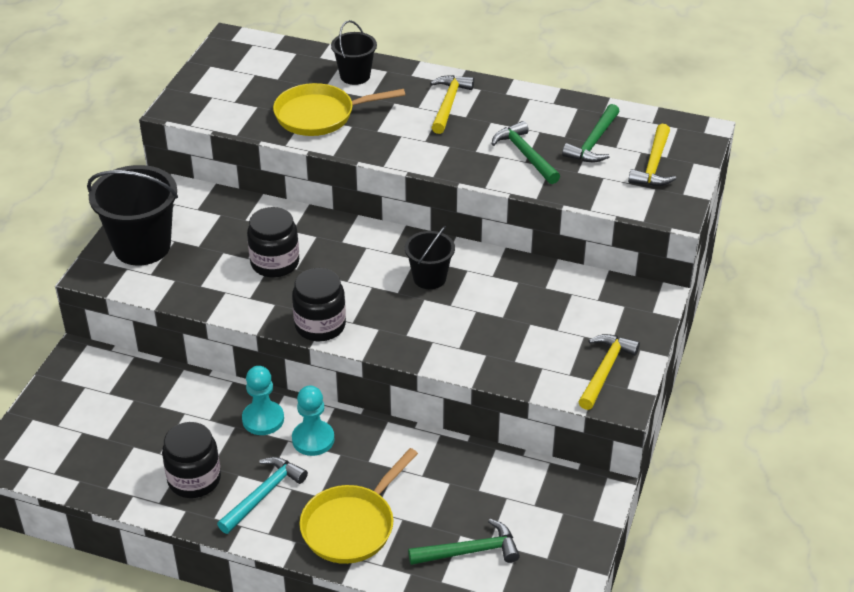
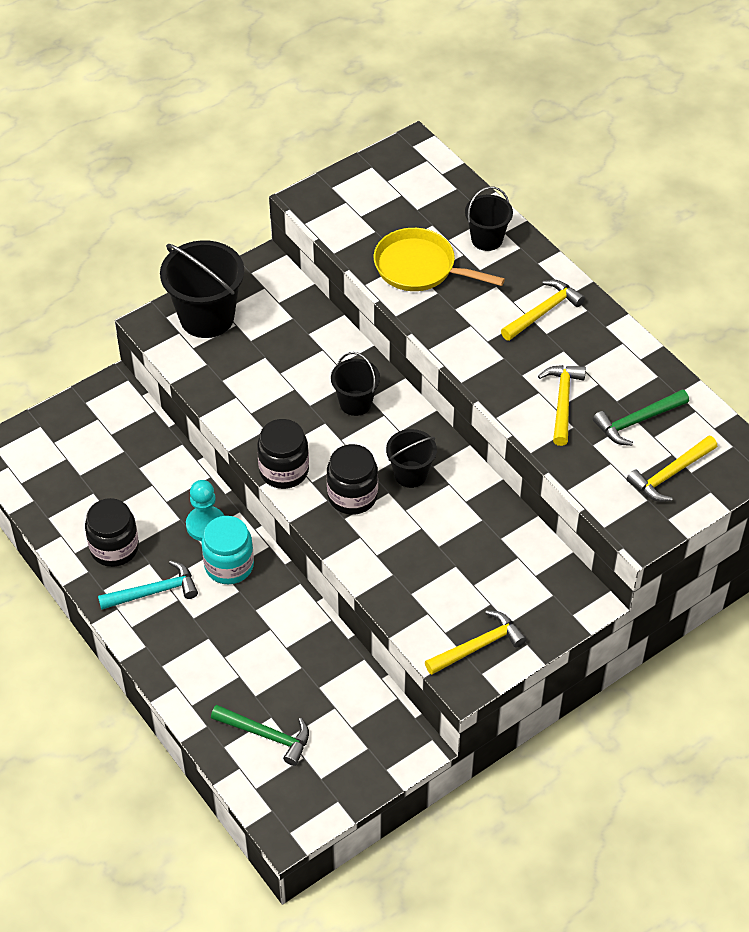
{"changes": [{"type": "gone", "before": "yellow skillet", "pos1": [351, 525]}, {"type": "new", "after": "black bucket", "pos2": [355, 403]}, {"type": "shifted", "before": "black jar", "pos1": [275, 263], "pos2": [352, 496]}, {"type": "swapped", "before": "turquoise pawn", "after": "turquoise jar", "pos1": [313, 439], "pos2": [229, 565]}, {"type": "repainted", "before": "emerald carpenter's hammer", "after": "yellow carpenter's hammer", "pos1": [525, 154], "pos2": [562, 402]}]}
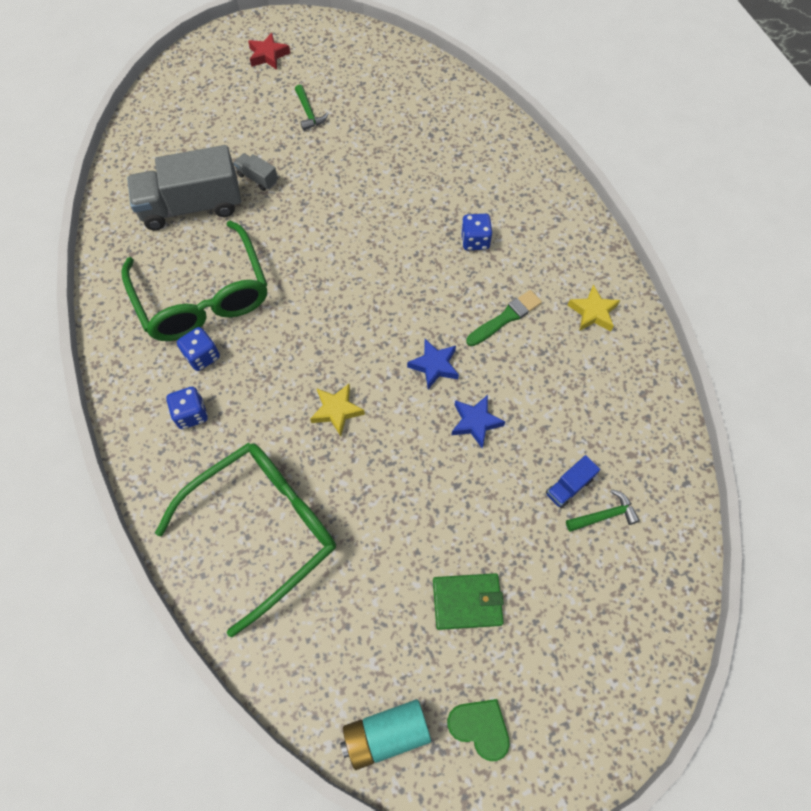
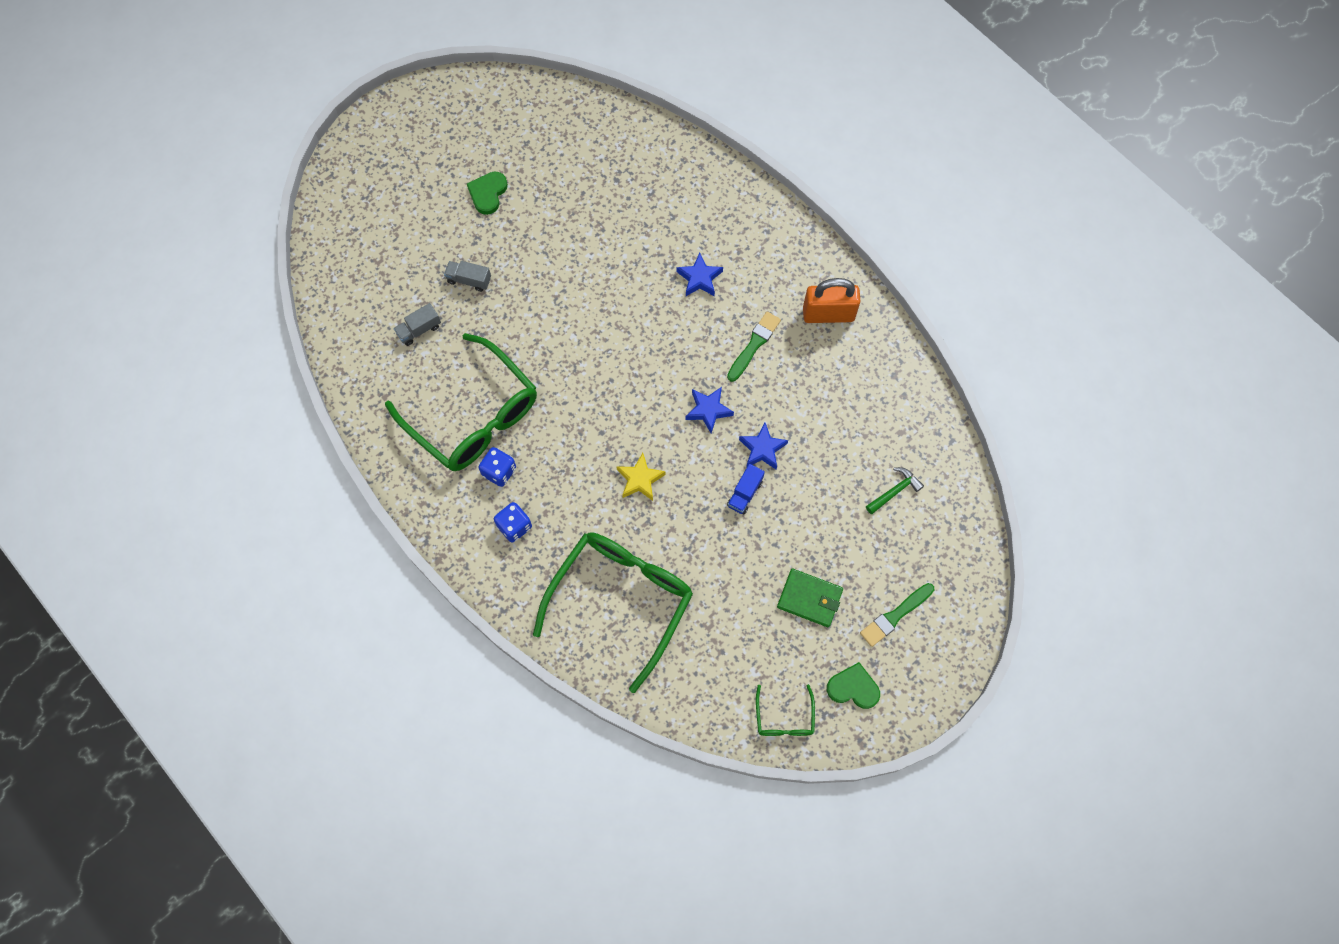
{"changes": [{"type": "gone", "before": "crimson star", "pos1": [268, 55]}, {"type": "new", "after": "emerald paint brush", "pos2": [895, 615]}, {"type": "shifted", "before": "blue truck", "pos1": [569, 486], "pos2": [744, 493]}, {"type": "swapped", "before": "emerald carpenter's hammer", "after": "emerald heart shape", "pos1": [309, 113], "pos2": [488, 193]}, {"type": "swapped", "before": "turquoise battery", "after": "emerald spectacles", "pos1": [386, 734], "pos2": [784, 718]}, {"type": "swapped", "before": "blue die", "after": "blue star", "pos1": [475, 241], "pos2": [699, 278]}, {"type": "swapped", "before": "yellow star", "after": "bright orange small lock", "pos1": [593, 312], "pos2": [828, 314]}, {"type": "rotated", "before": "emerald wallet", "pos1": [467, 601], "pos2": [809, 598], "turn": 45}, {"type": "scaled", "before": "ash-grey truck", "pos1": [192, 206], "pos2": [419, 330], "scale": 0.43}]}
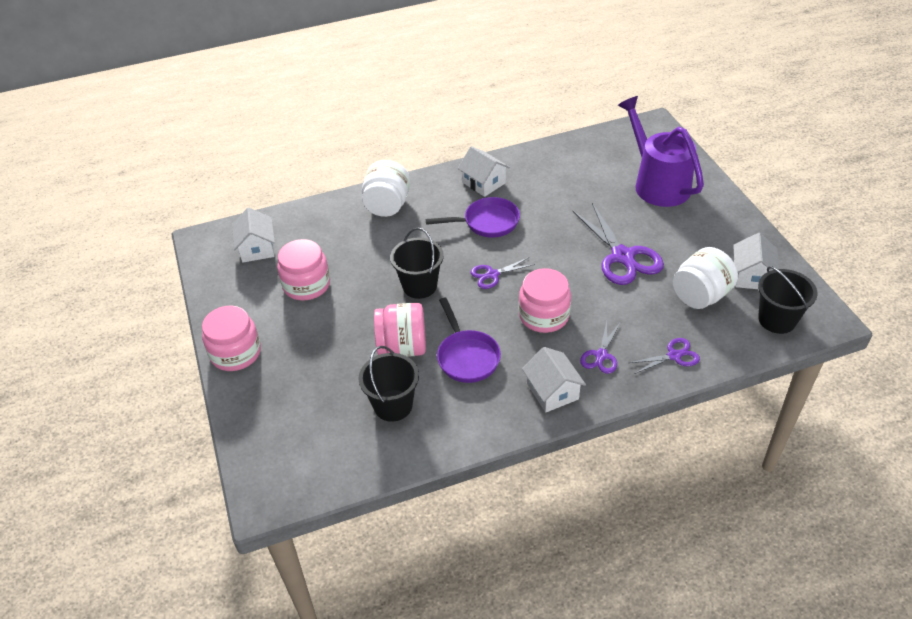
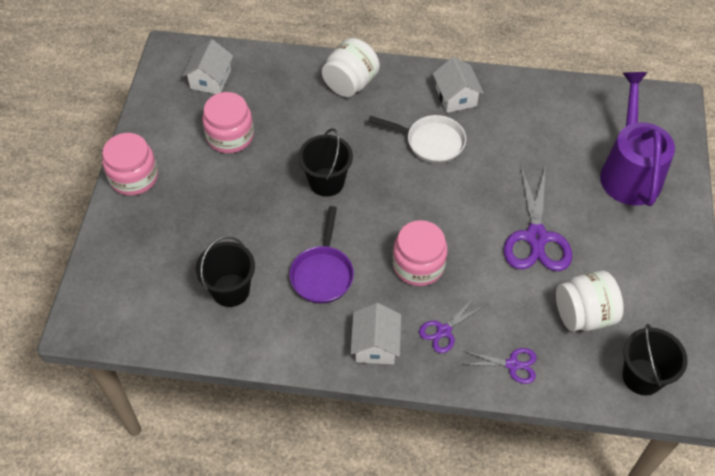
{"changes": [{"type": "gone", "before": "pink jar", "pos1": [402, 347]}, {"type": "gone", "before": "violet shears", "pos1": [492, 275]}, {"type": "gone", "before": "pure white cottage", "pos1": [751, 276]}, {"type": "repainted", "before": "violet skillet", "after": "pure white skillet", "pos1": [487, 222], "pos2": [430, 142]}]}
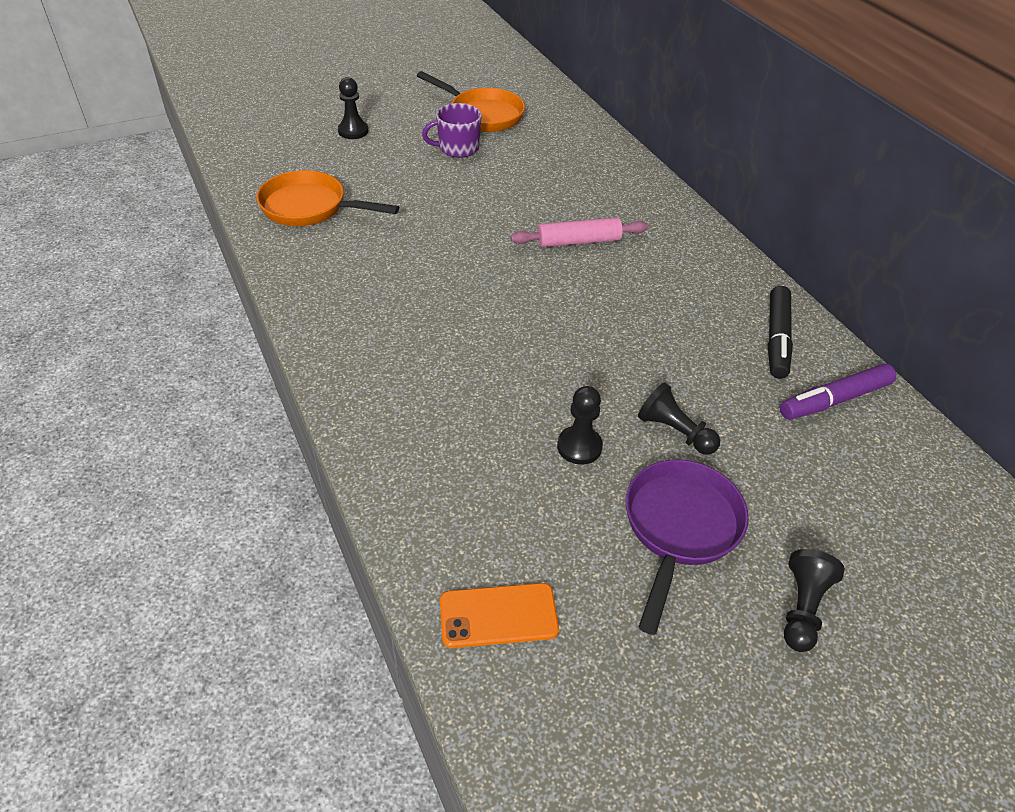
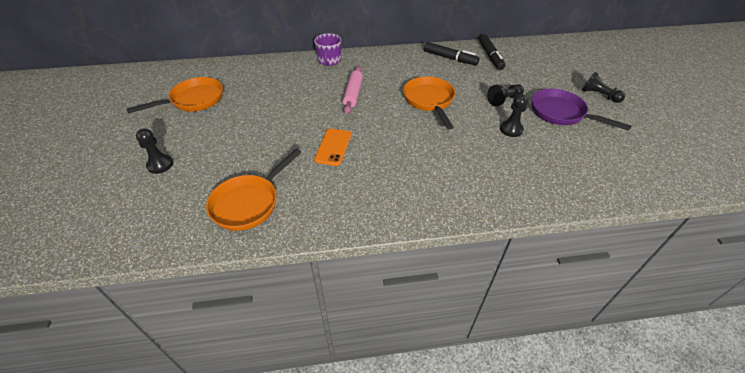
{"changes": [{"type": "new", "after": "bright orange skillet", "pos2": [429, 101]}, {"type": "shifted", "before": "violet tea mug", "pos1": [457, 148], "pos2": [329, 60]}, {"type": "shifted", "before": "bright orange phone", "pos1": [498, 615], "pos2": [333, 147]}, {"type": "repainted", "before": "violet felt pen", "after": "black felt pen", "pos1": [834, 400], "pos2": [490, 56]}]}
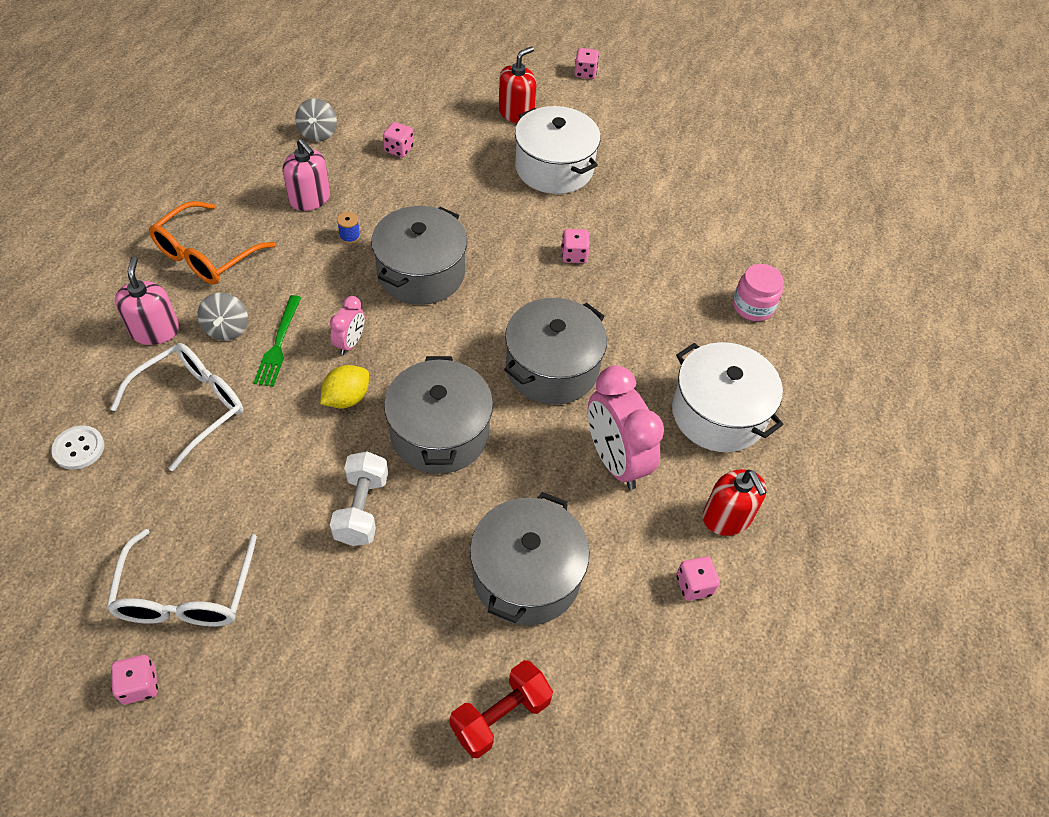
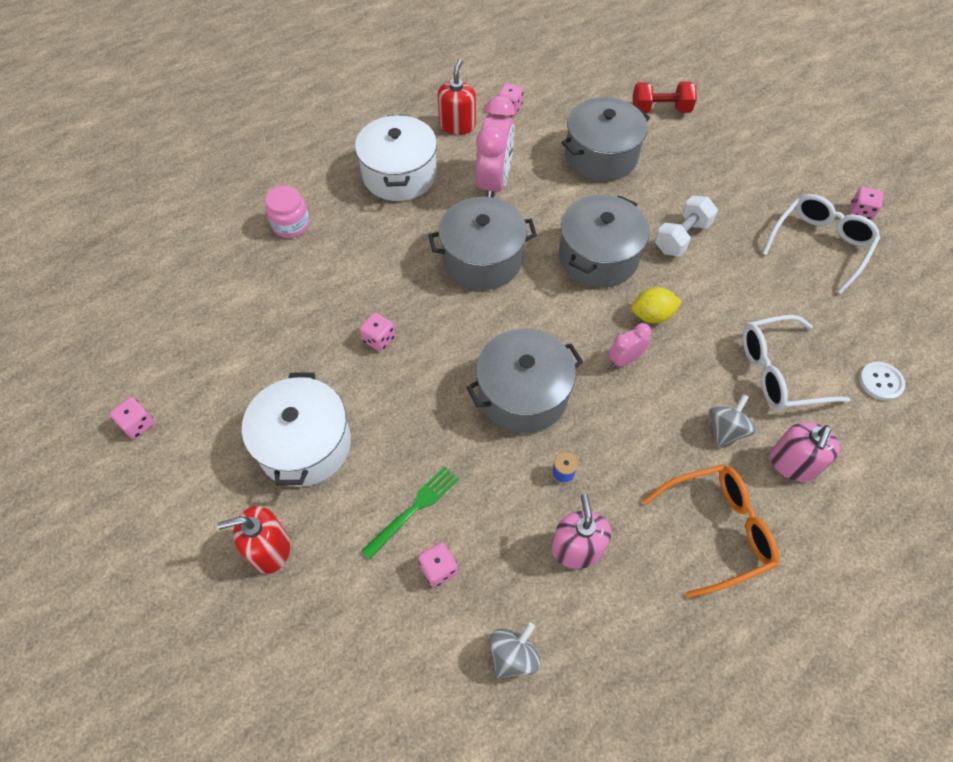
{"changes": [{"type": "shifted", "before": "emerald fork", "pos1": [278, 344], "pos2": [414, 509]}, {"type": "shifted", "before": "pink die", "pos1": [585, 73], "pos2": [138, 424]}]}
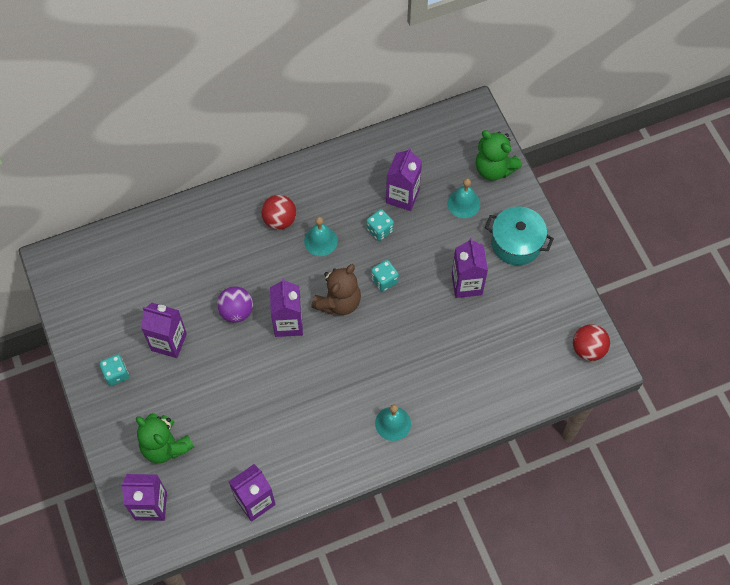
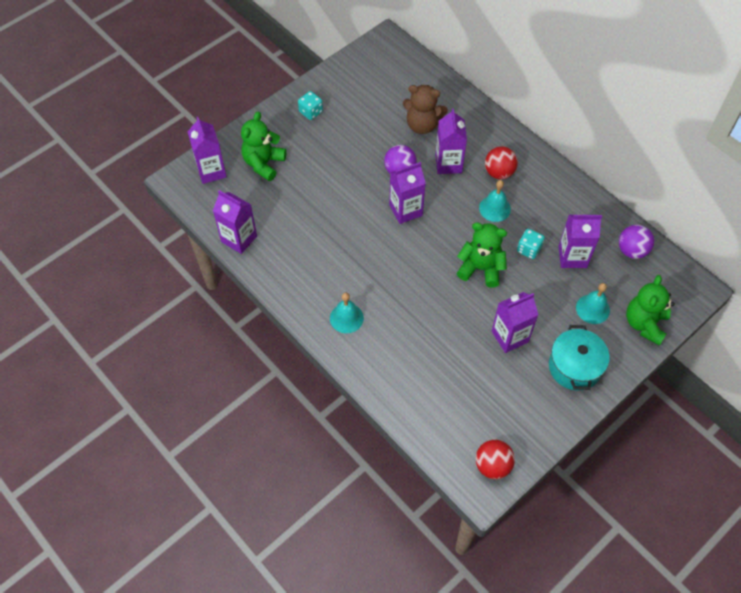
{"changes": [{"type": "new", "after": "violet play ball", "pos2": [632, 250]}, {"type": "shifted", "before": "violet juice carton", "pos1": [169, 342], "pos2": [448, 164]}, {"type": "shifted", "before": "brown teddy", "pos1": [338, 302], "pos2": [422, 125]}, {"type": "swapped", "before": "turquoise die", "after": "emerald teddy", "pos1": [384, 280], "pos2": [481, 268]}]}
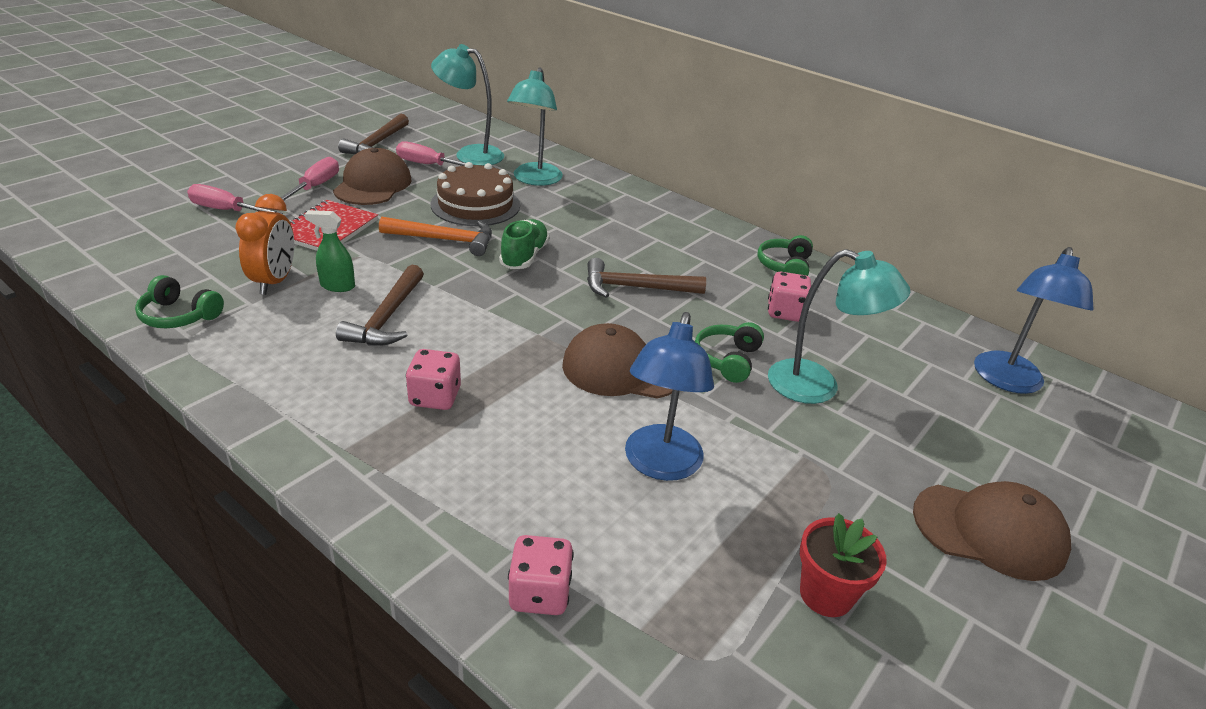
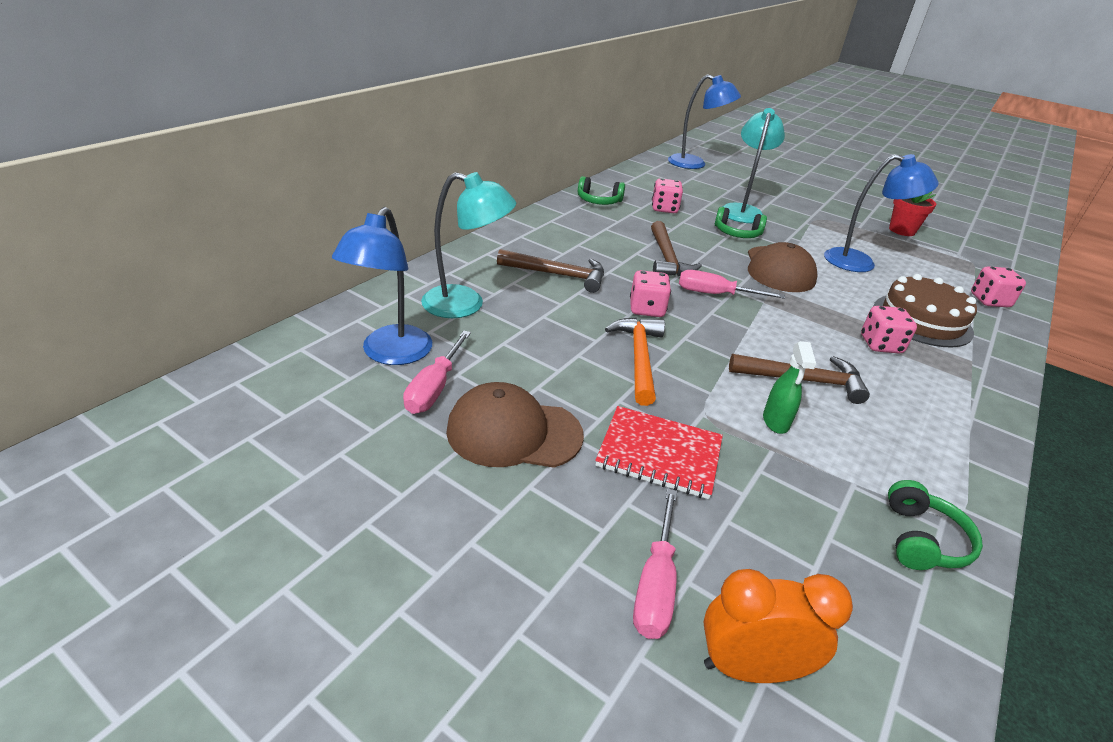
{"changes": [{"type": "gone", "before": "brown cap", "pos1": [989, 531]}, {"type": "shifted", "before": "bright orange alarm clock", "pos1": [274, 281], "pos2": [750, 668]}, {"type": "shifted", "before": "pink hand screwdriver", "pos1": [315, 186], "pos2": [715, 294]}, {"type": "shifted", "before": "brown carpenter's hammer", "pos1": [377, 144], "pos2": [558, 275]}, {"type": "shifted", "before": "brown cake", "pos1": [475, 205], "pos2": [922, 320]}, {"type": "swapped", "before": "emerald sneaker", "after": "pink die", "pos1": [524, 256], "pos2": [646, 309]}, {"type": "repainted", "before": "turquoise reading lamp", "after": "blue reading lamp", "pos1": [470, 154], "pos2": [391, 354]}]}
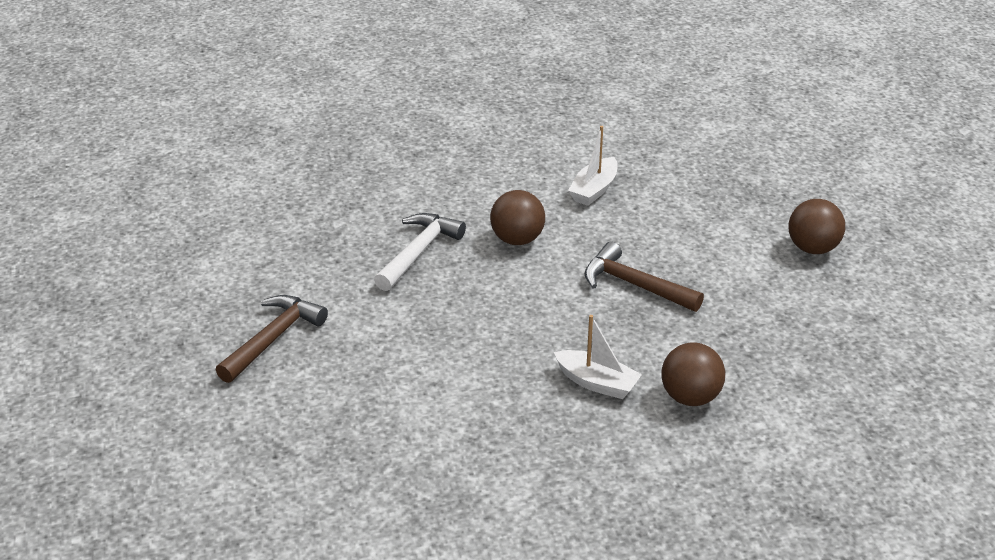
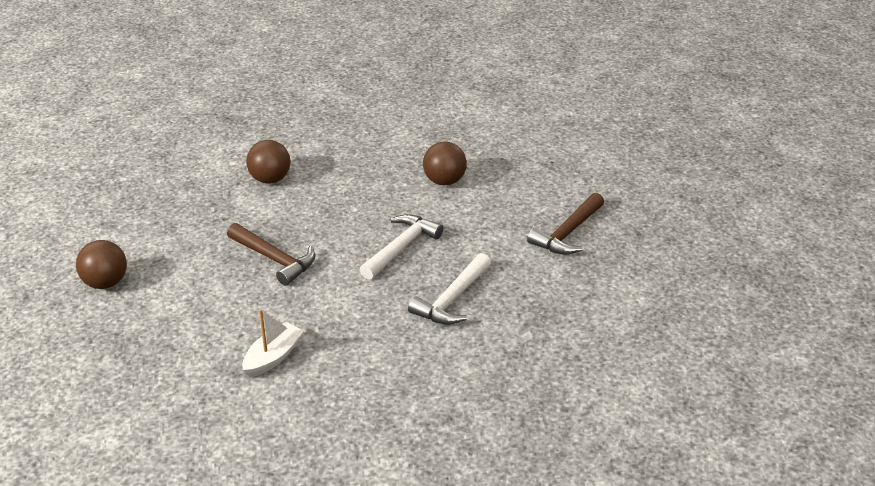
{"changes": [{"type": "gone", "before": "pure white toy boat", "pos1": [597, 383]}, {"type": "new", "after": "pure white carpenter's hammer", "pos2": [401, 248]}, {"type": "shifted", "before": "brown play ball", "pos1": [517, 239], "pos2": [444, 181]}]}
